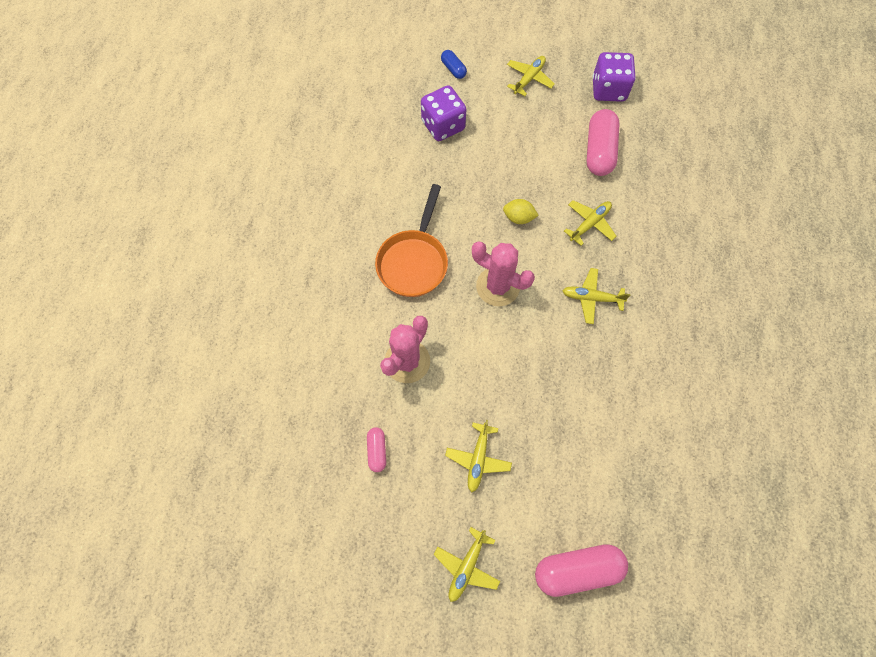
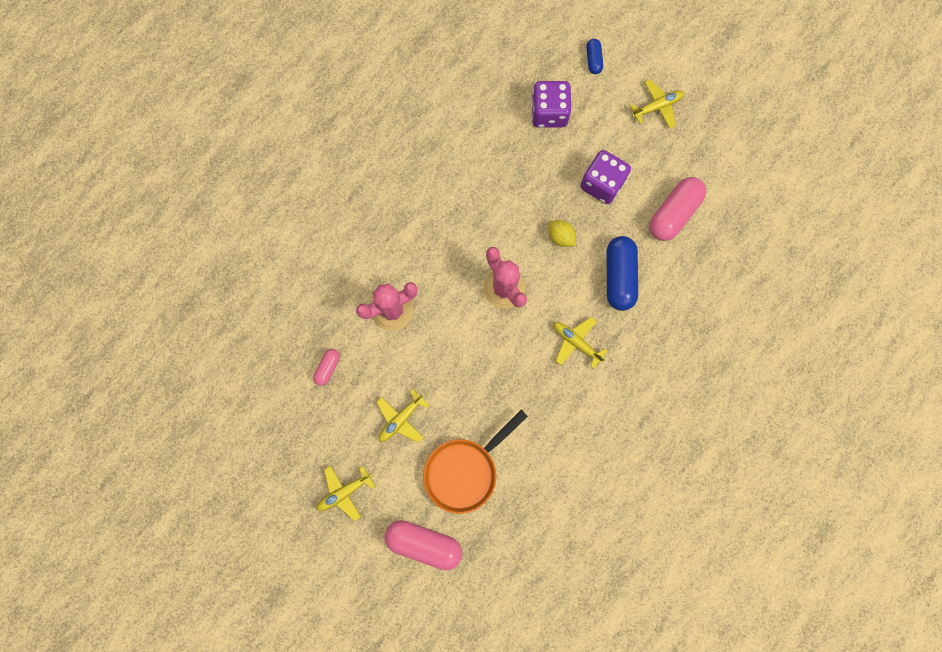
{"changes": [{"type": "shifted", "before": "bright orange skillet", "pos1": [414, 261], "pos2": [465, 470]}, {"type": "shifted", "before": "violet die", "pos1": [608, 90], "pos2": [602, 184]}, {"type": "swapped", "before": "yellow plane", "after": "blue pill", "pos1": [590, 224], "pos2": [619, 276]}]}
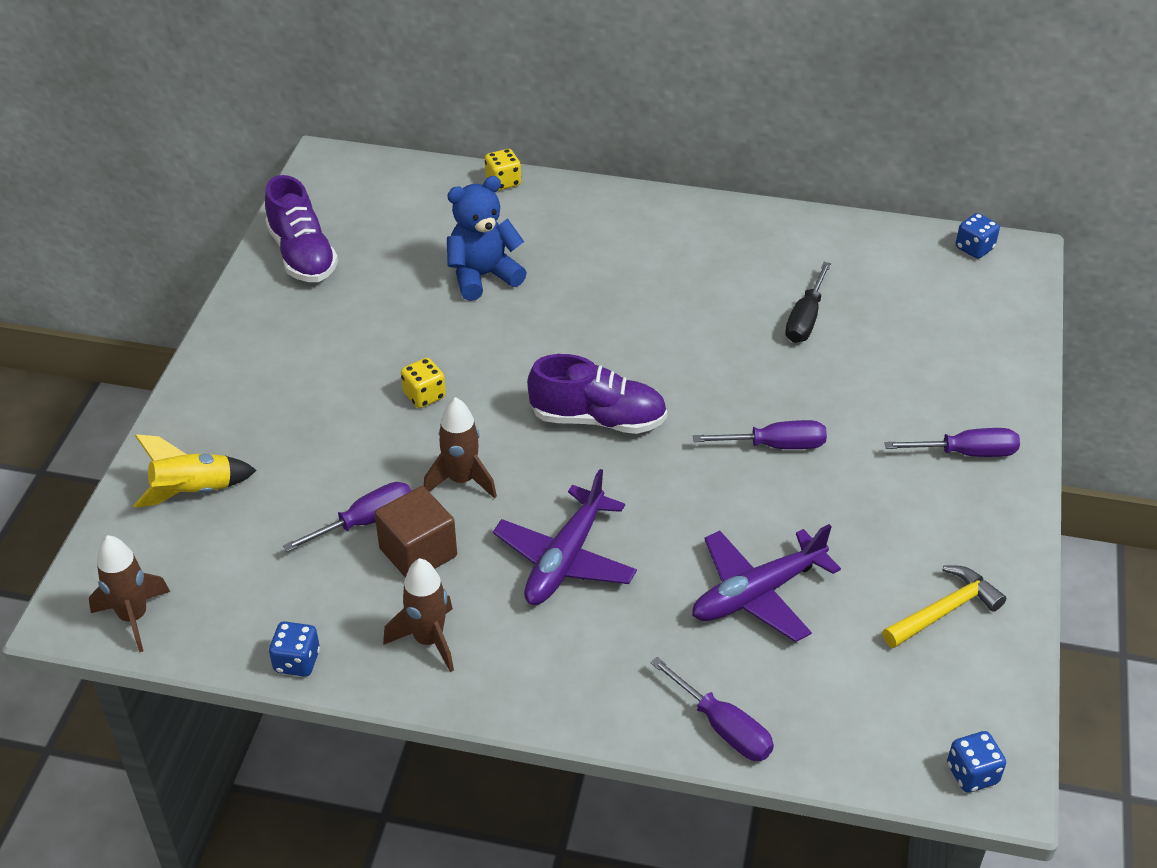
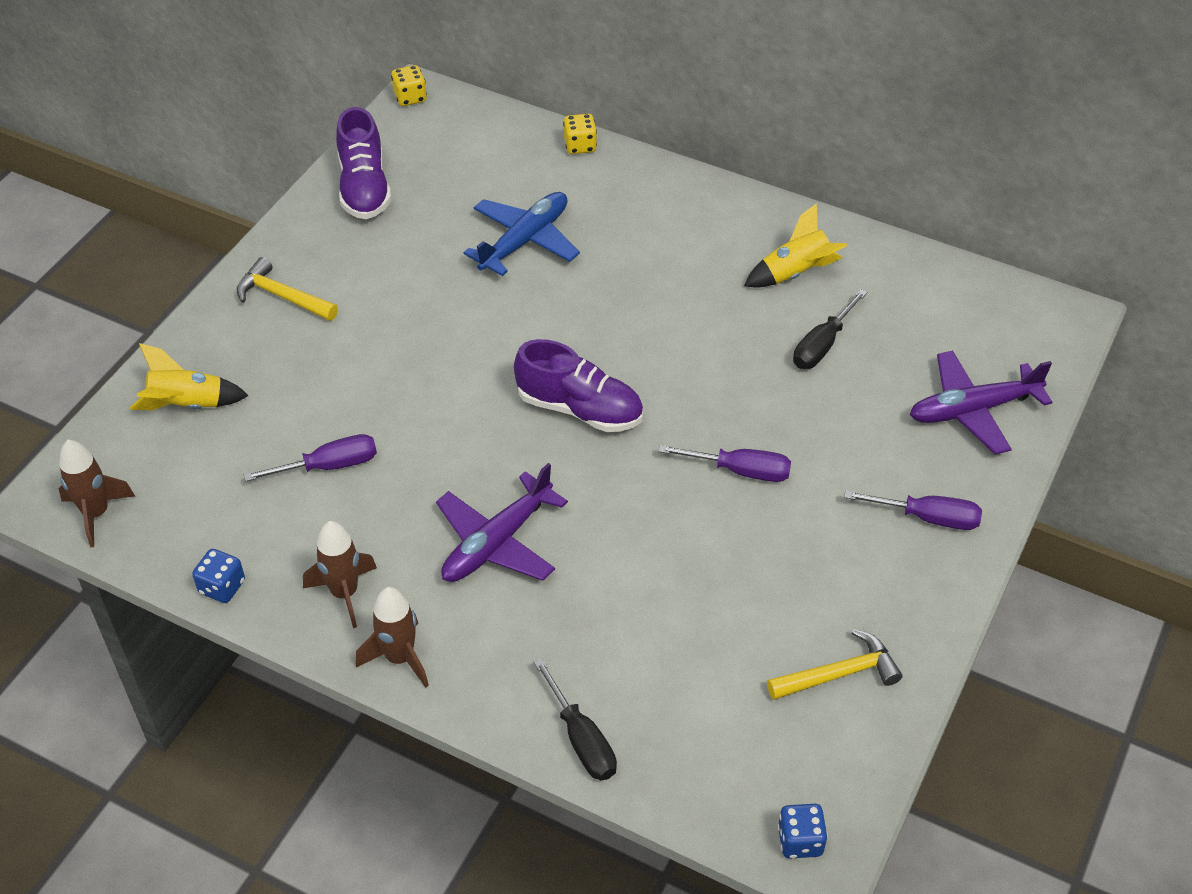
{"changes": [{"type": "gone", "before": "brown block", "pos1": [418, 552]}, {"type": "gone", "before": "blue die", "pos1": [974, 248]}, {"type": "new", "after": "yellow carpenter's hammer", "pos2": [282, 296]}, {"type": "new", "after": "yellow spaceship", "pos2": [795, 273]}, {"type": "shifted", "before": "yellow die", "pos1": [424, 395], "pos2": [410, 97]}, {"type": "shifted", "before": "brown spaceship", "pos1": [461, 480], "pos2": [399, 658]}, {"type": "shifted", "before": "violet plane", "pos1": [757, 593], "pos2": [972, 410]}, {"type": "swapped", "before": "blue teddy", "after": "blue plane", "pos1": [483, 276], "pos2": [525, 241]}, {"type": "repainted", "before": "violet hand screwdriver", "after": "black hand screwdriver", "pos1": [722, 727], "pos2": [581, 738]}]}
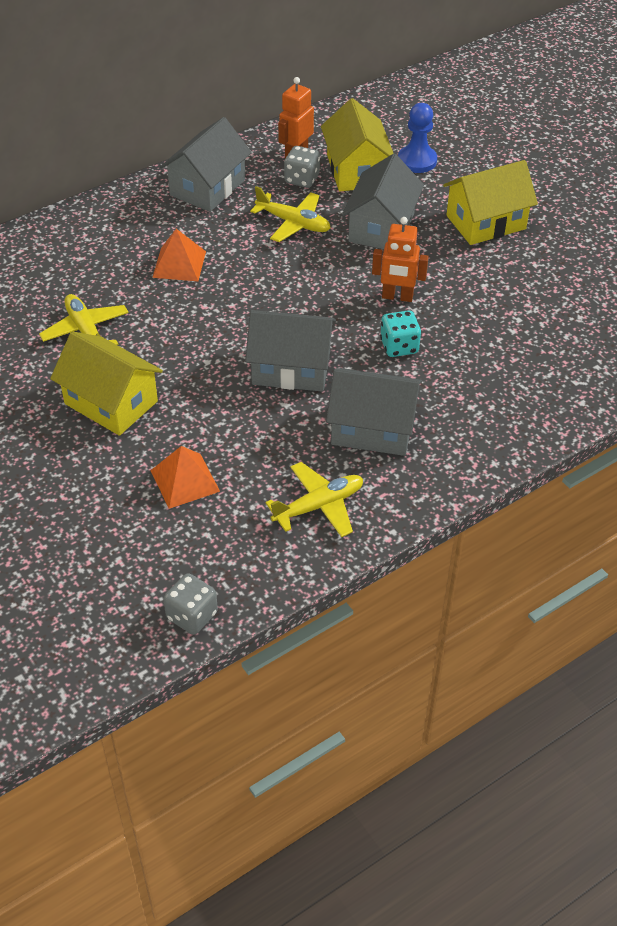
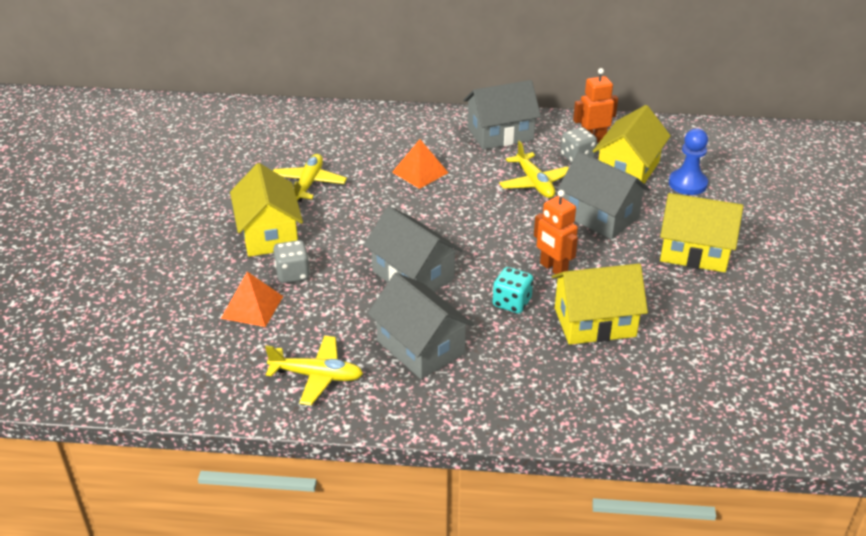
{"changes": [{"type": "new", "after": "yellow cottage", "pos2": [594, 322]}, {"type": "shifted", "before": "ash-grey die", "pos1": [192, 615], "pos2": [293, 274]}, {"type": "rotated", "before": "ash-grey cottage", "pos1": [381, 227], "pos2": [600, 216], "turn": 75}]}
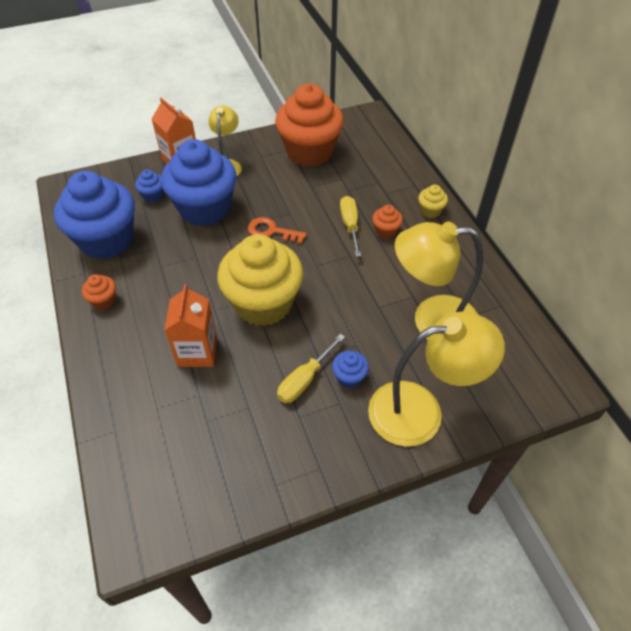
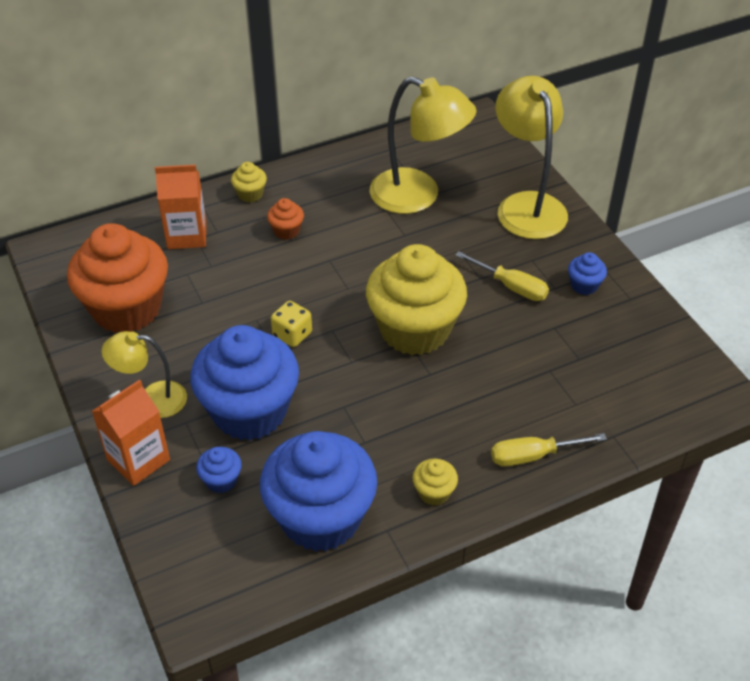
{"changes": [{"type": "shifted", "before": "bright orange juice carton", "pos1": [197, 351], "pos2": [187, 235]}, {"type": "shifted", "before": "blue fairy cake", "pos1": [349, 377], "pos2": [584, 285]}, {"type": "shifted", "before": "yellow hand screwdriver", "pos1": [350, 225], "pos2": [533, 456]}, {"type": "swapped", "before": "bright orange key", "after": "yellow die", "pos1": [271, 231], "pos2": [292, 334]}, {"type": "repainted", "before": "bright orange fairy cake", "after": "yellow fairy cake", "pos1": [104, 300], "pos2": [434, 492]}, {"type": "rotated", "before": "yellow reading lamp", "pos1": [432, 321], "pos2": [418, 196], "turn": -60}]}
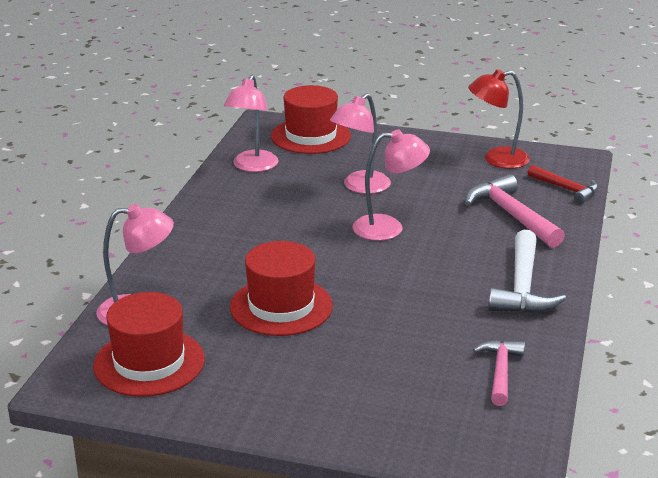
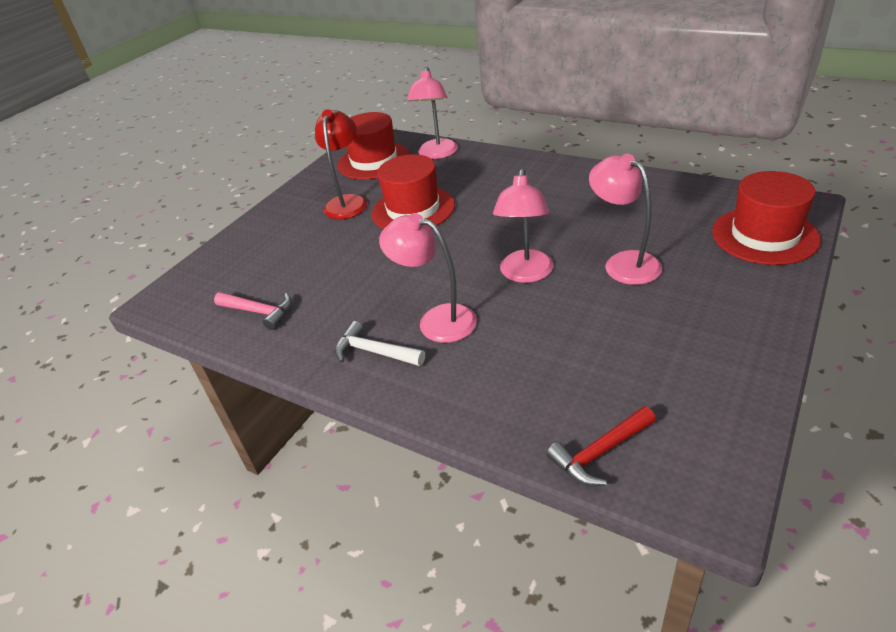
{"changes": [{"type": "gone", "before": "pink carpenter's hammer", "pos1": [511, 215]}, {"type": "shifted", "before": "pink reading lamp", "pos1": [252, 166], "pos2": [436, 320]}, {"type": "shifted", "before": "crimson reading lamp", "pos1": [496, 159], "pos2": [348, 202]}, {"type": "scaled", "before": "pure white carpenter's hammer", "pos1": [522, 287], "pos2": [374, 352], "scale": 0.63}]}
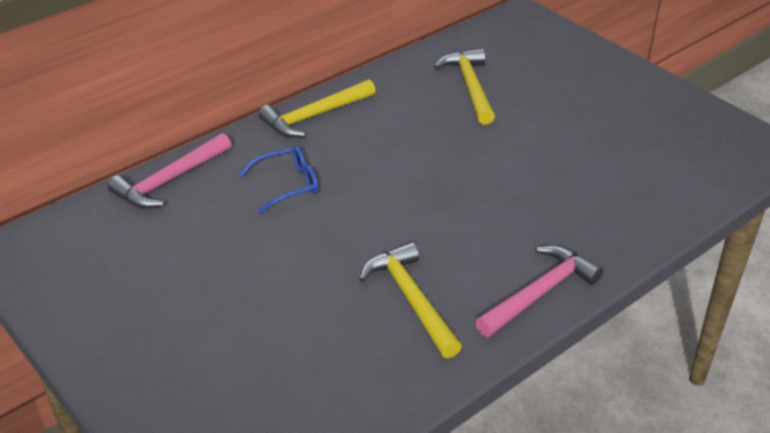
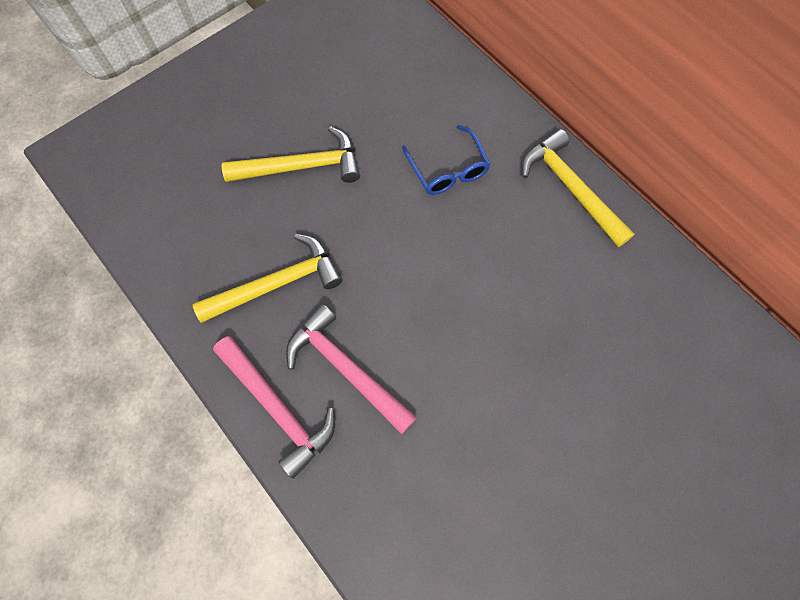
{"changes": [{"type": "shifted", "before": "pink carpenter's hammer", "pos1": [169, 180], "pos2": [346, 368]}, {"type": "shifted", "before": "yellow carpenter's hammer", "pos1": [470, 86], "pos2": [302, 166]}]}
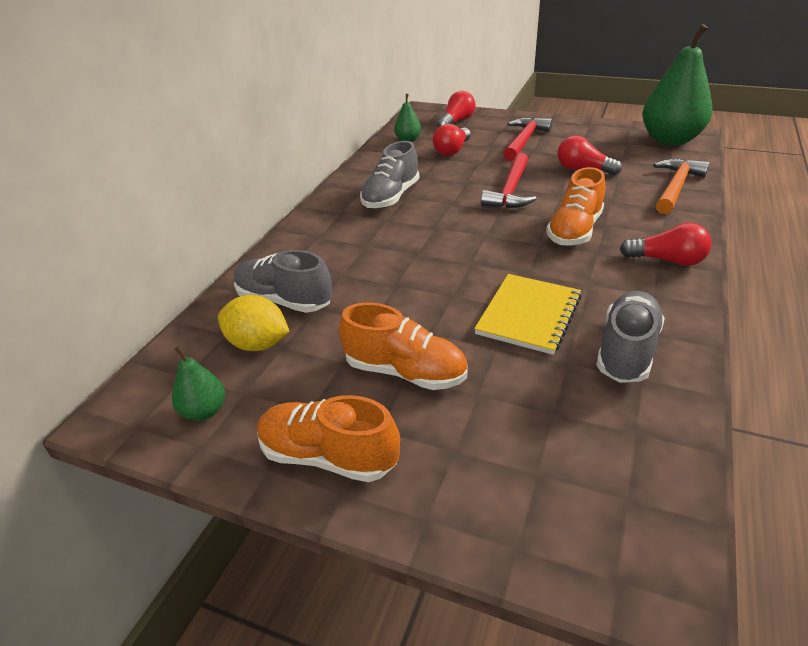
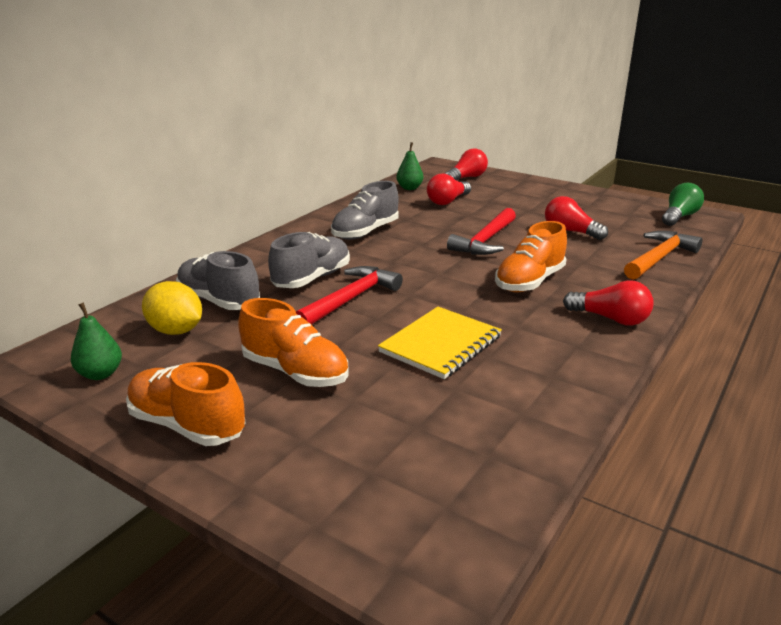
{"changes": [{"type": "shifted", "before": "crimson carpenter's hammer", "pos1": [524, 141], "pos2": [350, 299]}, {"type": "shifted", "before": "ash-grey sneaker", "pos1": [626, 351], "pos2": [312, 278]}, {"type": "swapped", "before": "emerald pear fruit", "after": "emerald lightbulb", "pos1": [670, 140], "pos2": [679, 217]}]}
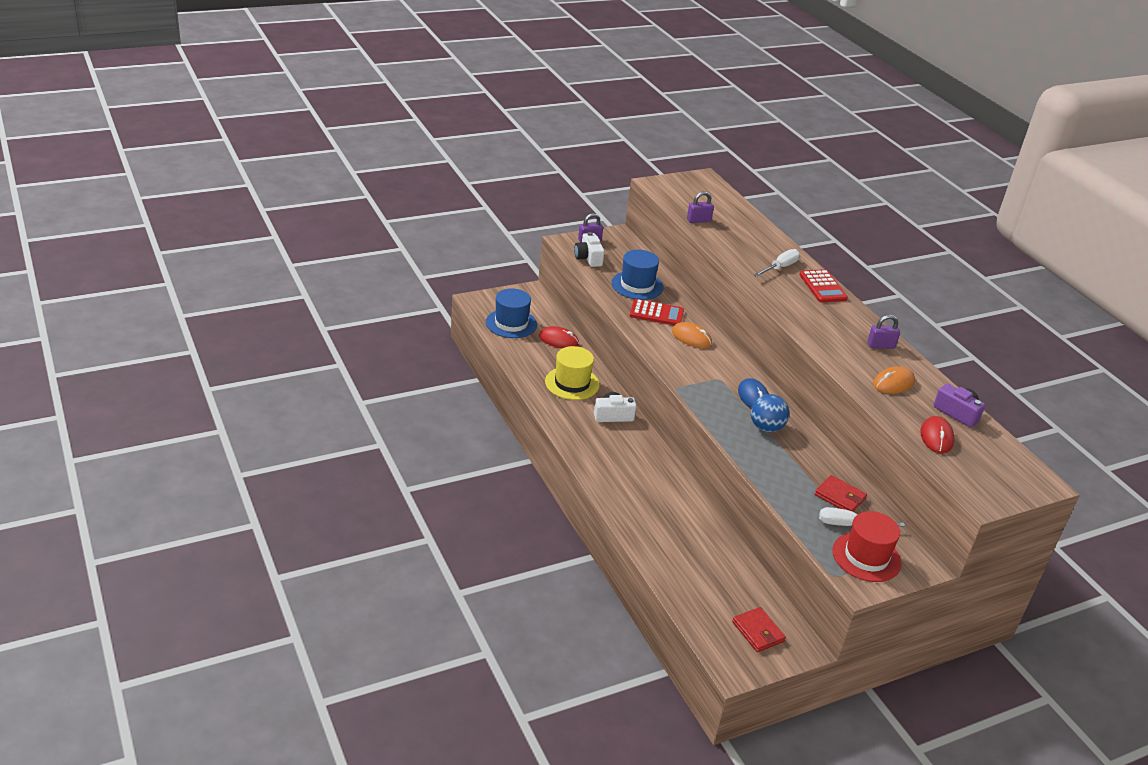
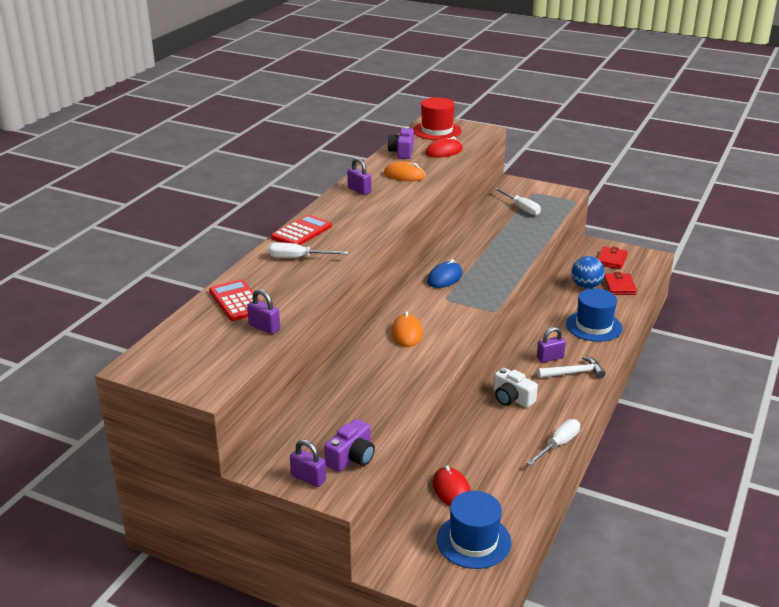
{"changes": [{"type": "gone", "before": "yellow top hat", "pos1": [572, 383]}, {"type": "new", "after": "pure white hand screwdriver", "pos2": [558, 444]}, {"type": "new", "after": "violet small lock", "pos2": [550, 358]}, {"type": "new", "after": "pure white carpenter's hammer", "pos2": [574, 373]}, {"type": "shifted", "before": "blue top hat", "pos1": [637, 285], "pos2": [594, 326]}, {"type": "shifted", "before": "crimson pocket calculator", "pos1": [656, 313], "pos2": [237, 301]}, {"type": "shifted", "before": "blue play ball", "pos1": [766, 428], "pos2": [586, 286]}, {"type": "shifted", "before": "crimson wallet", "pos1": [840, 497], "pos2": [619, 286]}, {"type": "shifted", "before": "crimson top hat", "pos1": [866, 557], "pos2": [437, 131]}, {"type": "repainted", "before": "pure white photo camera", "after": "violet photo camera", "pos1": [588, 258], "pos2": [351, 457]}]}
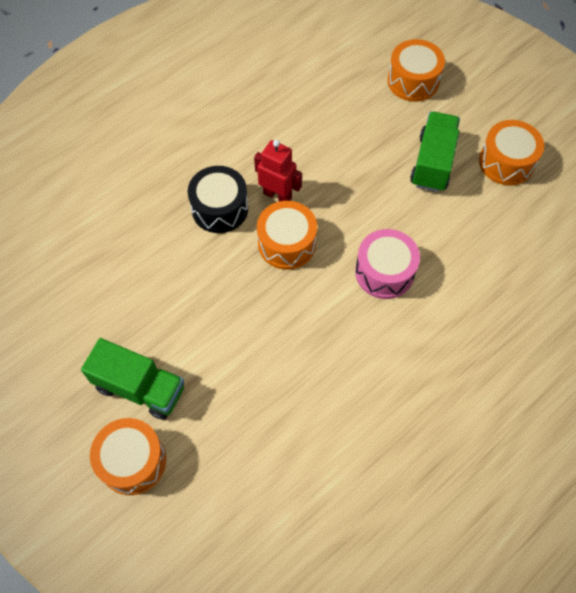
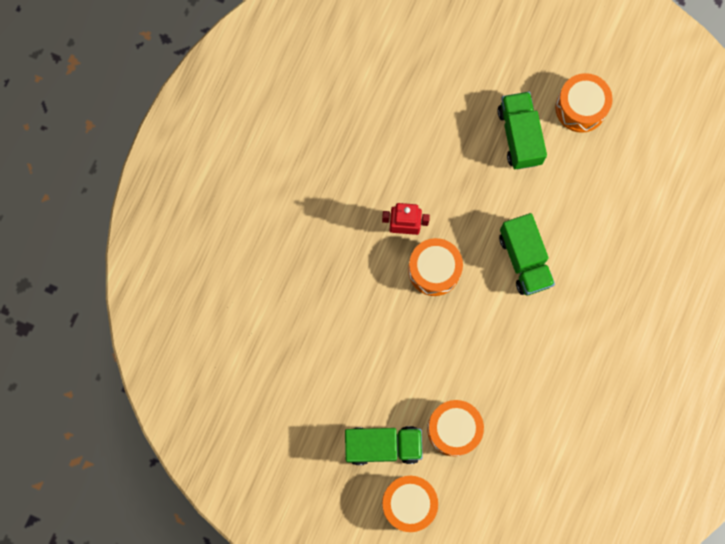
{"changes": [{"type": "gone", "before": "black drum", "pos1": [220, 208]}, {"type": "shifted", "before": "bright orange drum", "pos1": [413, 81], "pos2": [453, 429]}, {"type": "swapped", "before": "pink drum", "after": "emerald truck", "pos1": [384, 272], "pos2": [524, 260]}]}
